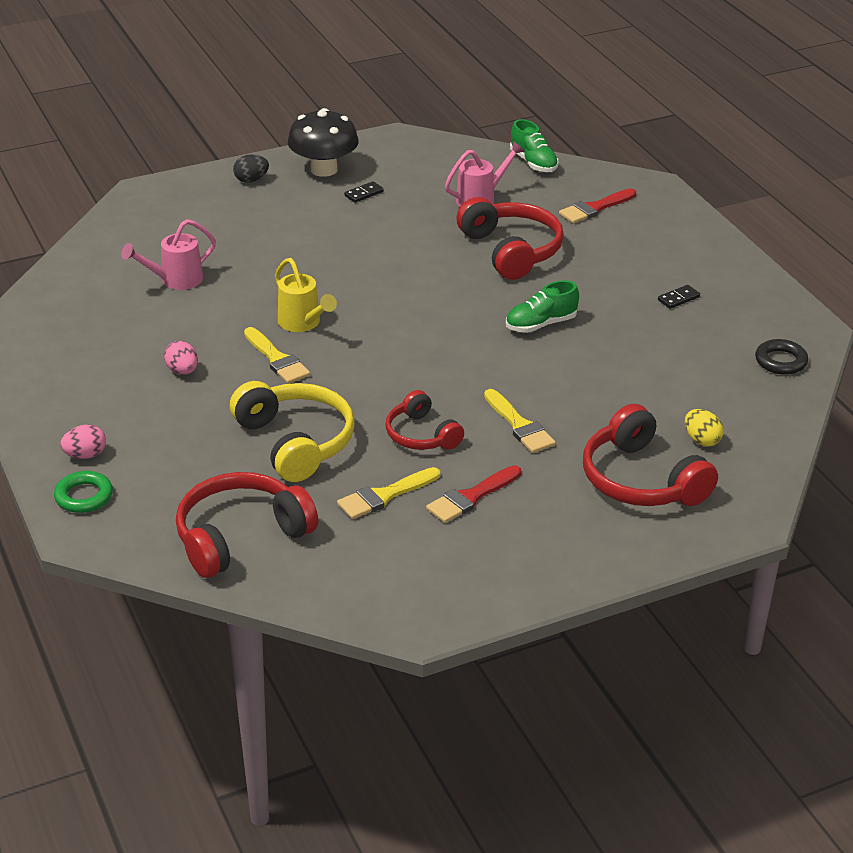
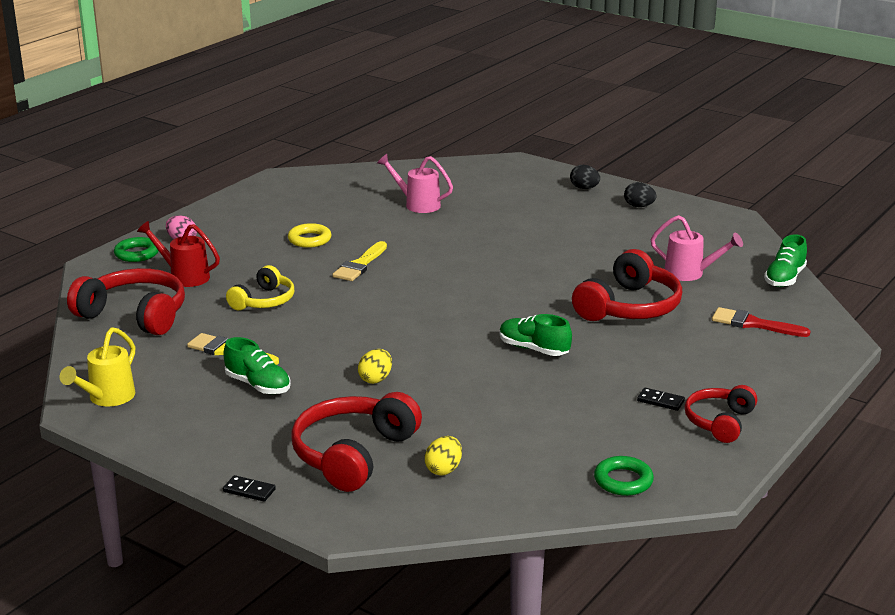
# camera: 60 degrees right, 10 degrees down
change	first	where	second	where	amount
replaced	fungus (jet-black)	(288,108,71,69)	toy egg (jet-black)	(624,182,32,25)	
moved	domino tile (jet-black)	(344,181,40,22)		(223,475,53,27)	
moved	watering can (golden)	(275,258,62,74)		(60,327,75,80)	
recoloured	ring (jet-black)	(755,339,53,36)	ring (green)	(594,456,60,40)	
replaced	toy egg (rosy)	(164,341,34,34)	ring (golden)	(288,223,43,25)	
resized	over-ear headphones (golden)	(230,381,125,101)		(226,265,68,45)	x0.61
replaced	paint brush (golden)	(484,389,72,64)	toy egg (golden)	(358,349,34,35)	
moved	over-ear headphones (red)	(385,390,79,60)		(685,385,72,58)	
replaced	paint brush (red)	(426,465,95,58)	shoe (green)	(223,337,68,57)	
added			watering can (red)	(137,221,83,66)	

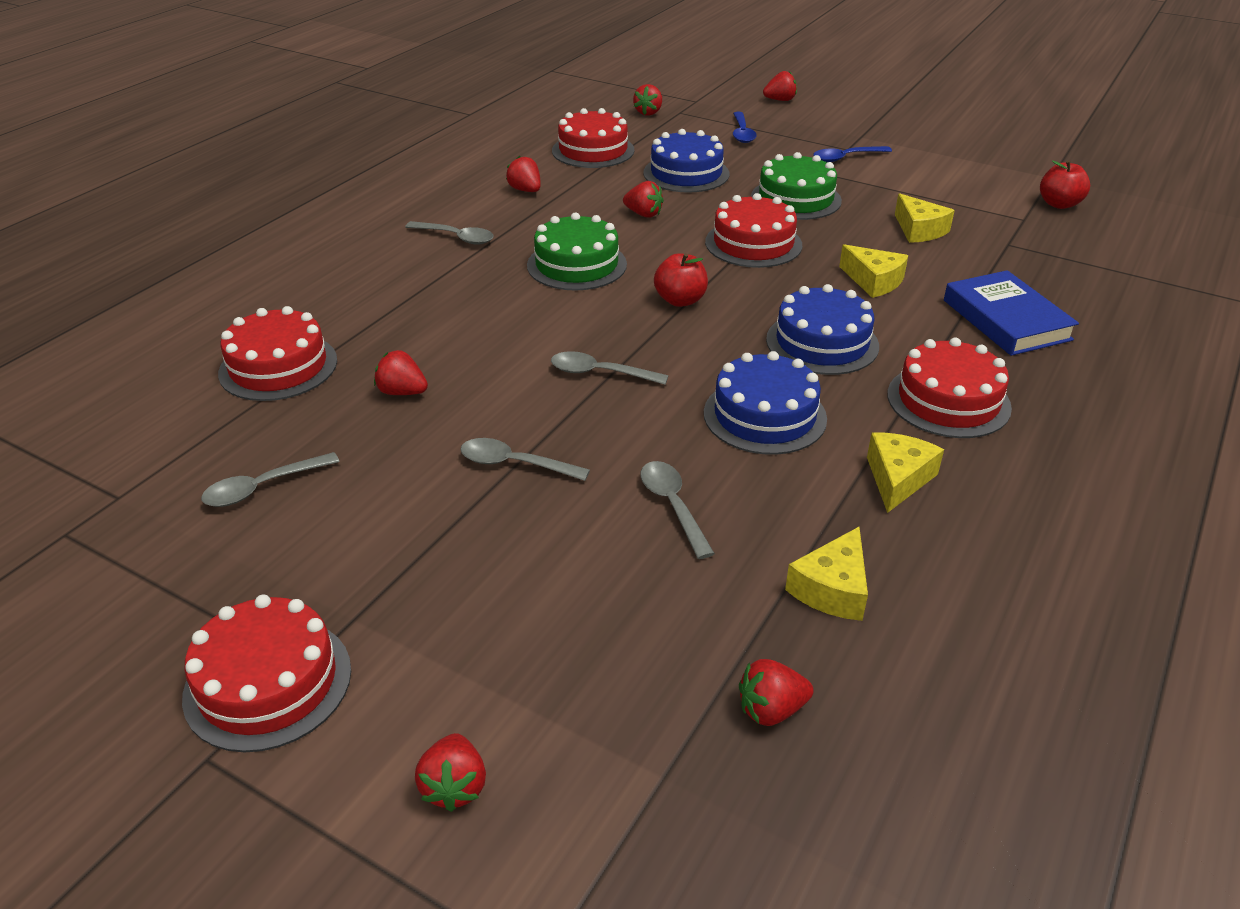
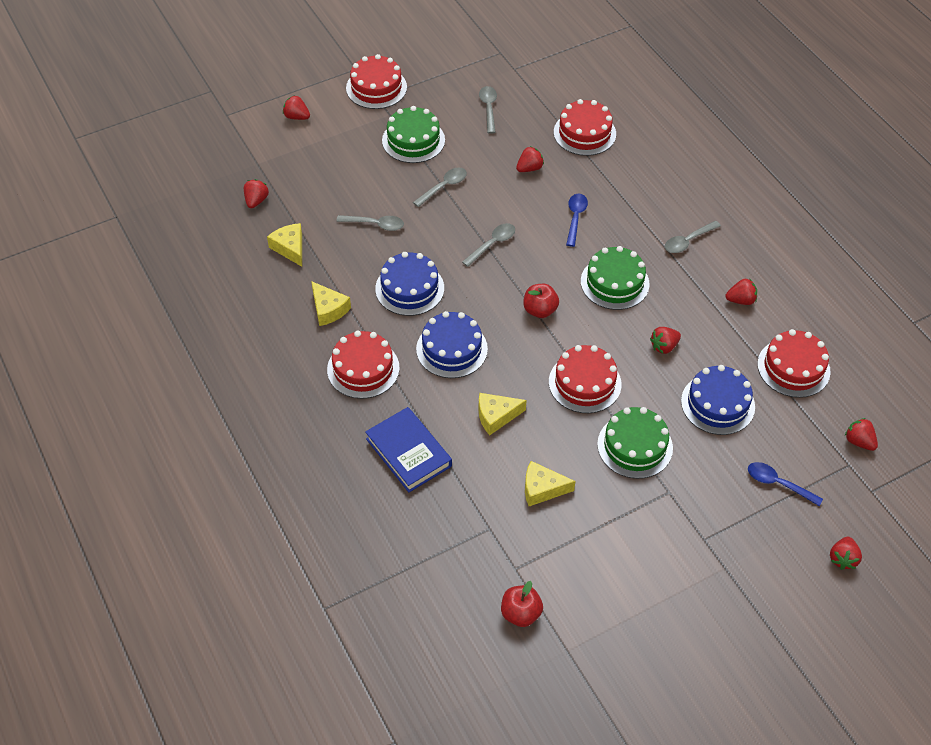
# camera: 120 degrees right, 15 degrees up
change	first	where	second	where	amount
moved	teaspoon (blue)	(813,146,79,16)		(566,194,22,53)	
turned	hardcover (blue)	(944,270,135,86)		(365,407,87,85)	45 degrees clockwise
added			layer cake (green)	(382,106,63,57)	

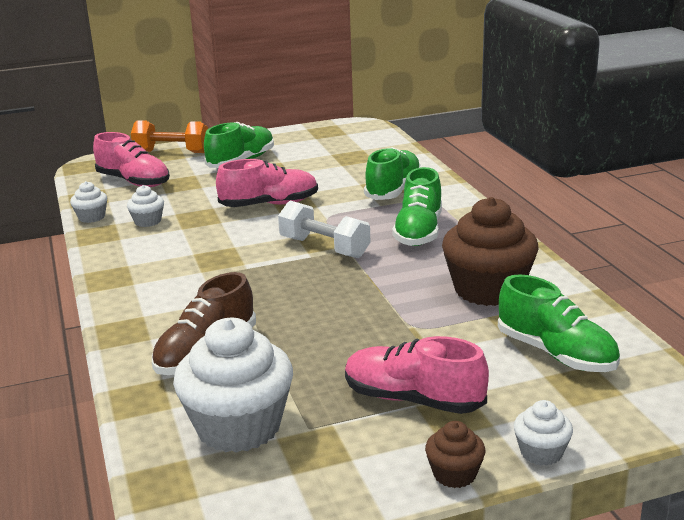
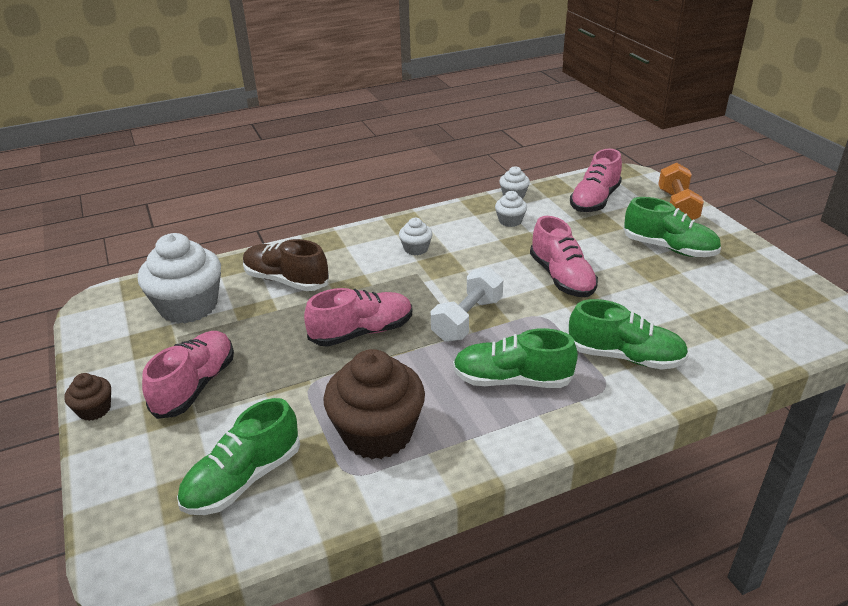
# camera: 85 degrees right, 10 degrees up
change	first	where	second	where	amount
moved	fairy cake (snow-white)	(514,400,59,66)		(399,218,34,37)	
added			shoe (rosy)	(304,288,108,59)	

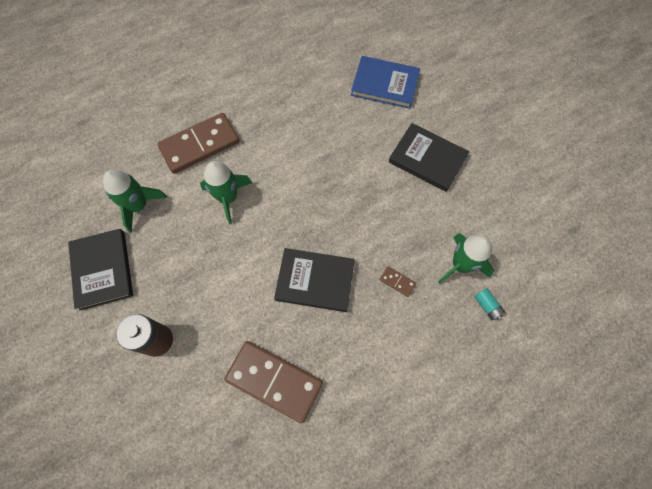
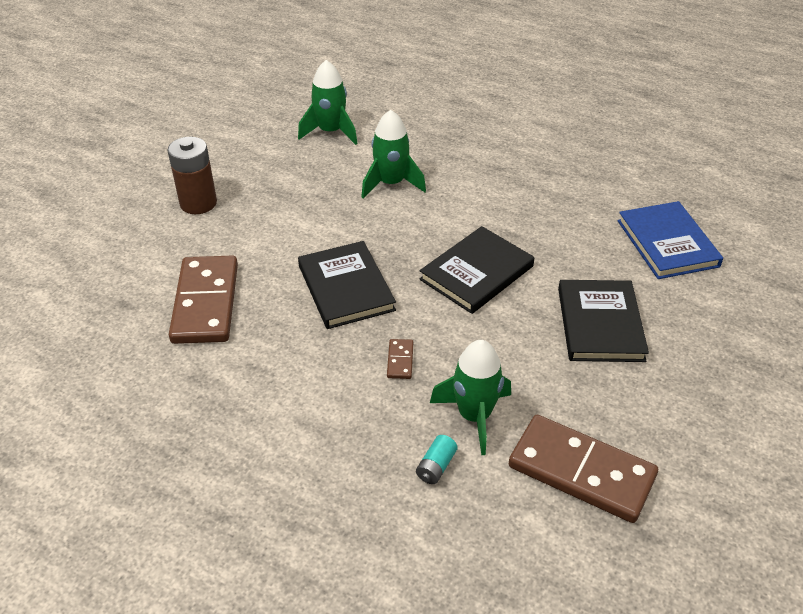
# camera: 60 degrees right, 25 degrees down
change	first	where	second	where	amount
moved	domino tile (russet)	(157,113,83,61)		(509,415,149,108)	
moved	hardcover (jet-black)	(68,229,65,82)		(419,226,115,88)	

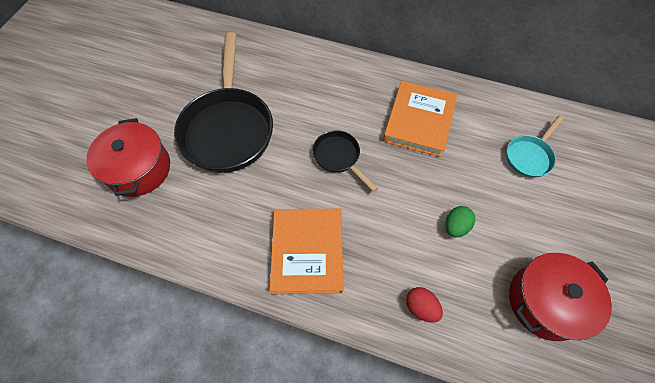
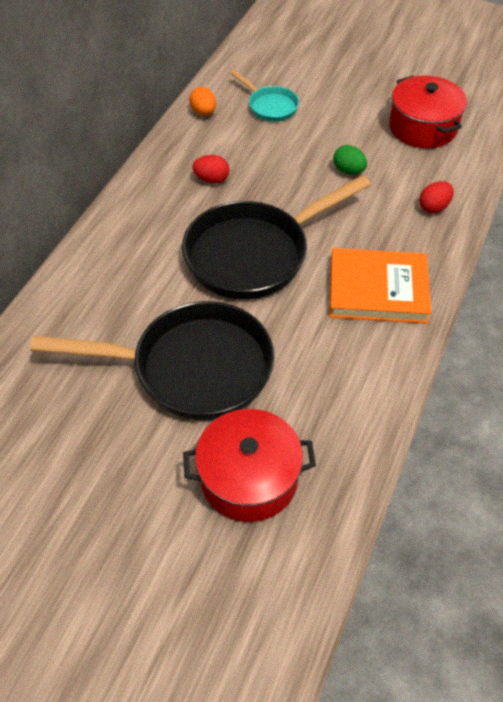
# camera: 85 degrees left, 10 degrees down
change	first	where	second	where	amount
replaced	hardcover (bright orange)	(383,81,74,76)	toy egg (red)	(192,155,37,28)	
resized	skillet (jet-black)	(312,130,66,62)		(182,175,189,125)	x2.07
added			toy egg (bright orange)	(189,87,27,29)	

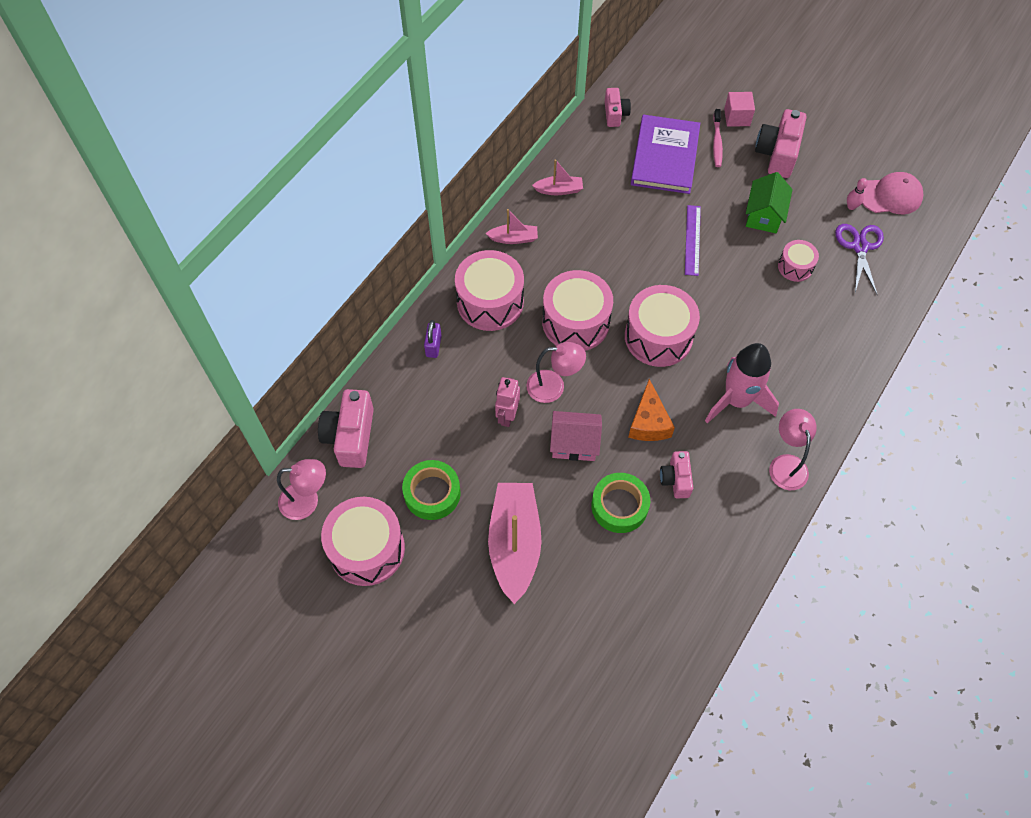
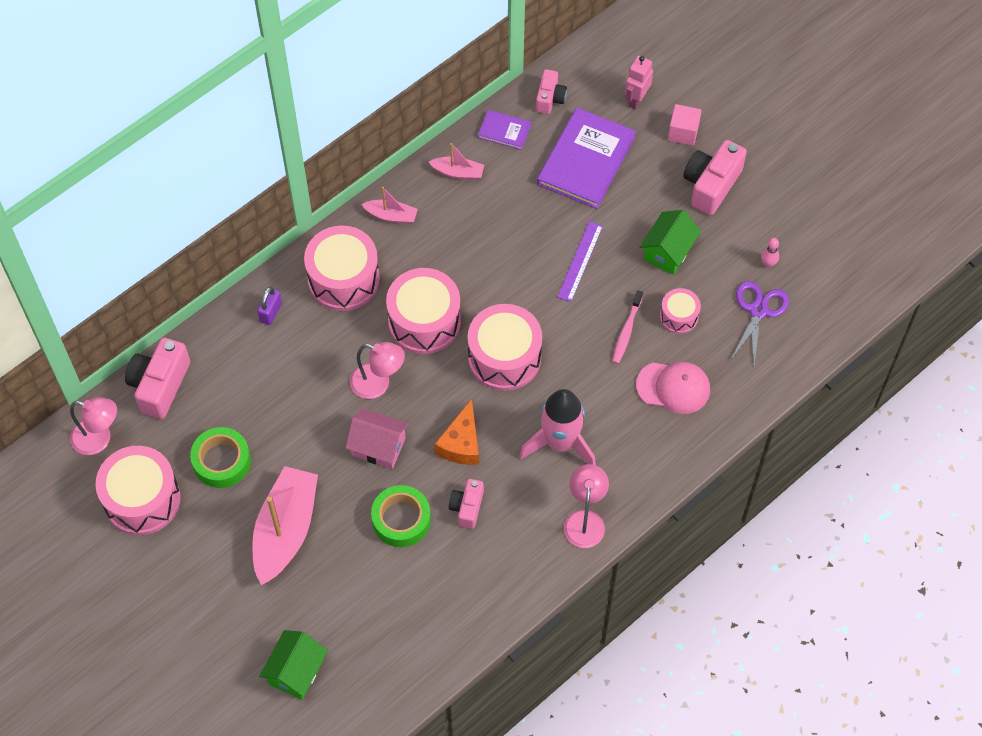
# camera: 15 degrees right, 0 degrees up
change	first	where	second	where	amount
moved	toothbrush (rosy)	(713,109,10,58)		(612,290,31,74)	
moved	cap (rosy)	(862,172,61,42)		(636,362,74,52)	
moved	toy robot (rosy)	(495,377,25,50)		(625,55,28,55)	
added			hardcover (purple)	(478,110,53,40)	
added			toy house (green)	(259,630,69,70)	

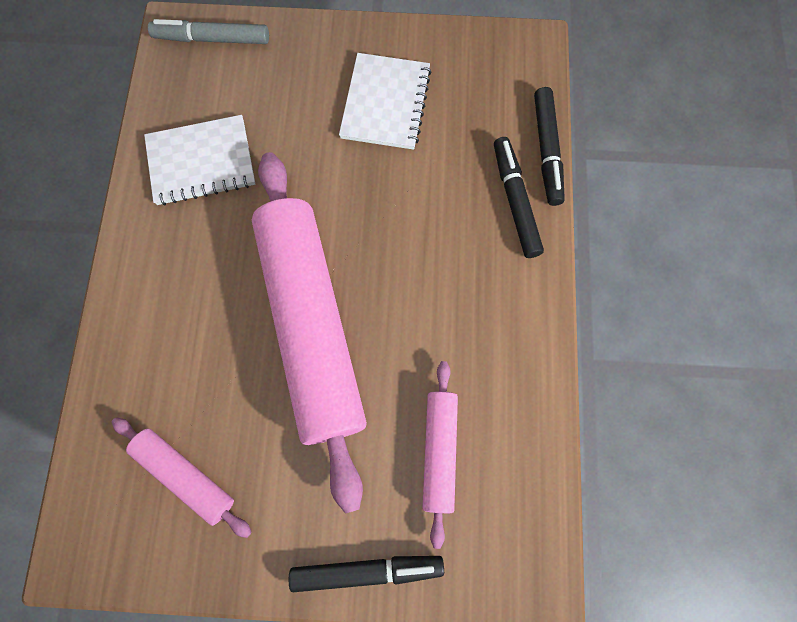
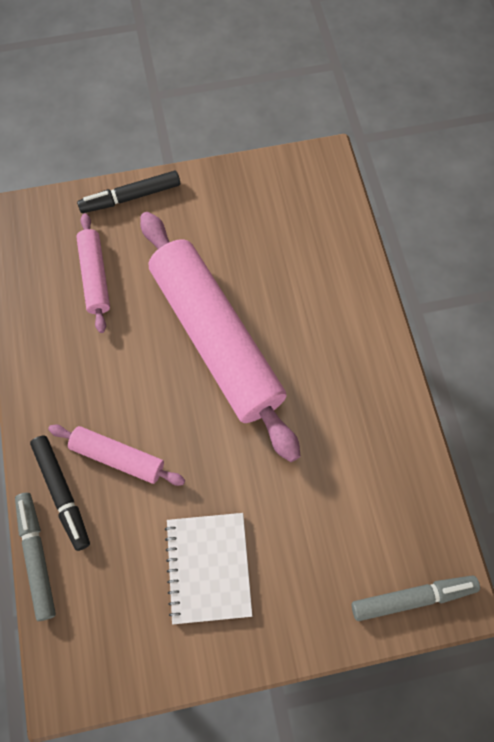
# camera: 165 degrees right, 5 degrees down
change	first	where	second	where	amount
recoloured	marker (jet-black)	(534,87,31,119)	marker (ash-grey)	(15,493,41,128)	
removed	notepad (snow-white)	(144,115,111,90)			
moved	pastry roller (rosy)	(112,417,140,121)		(48,425,137,61)	

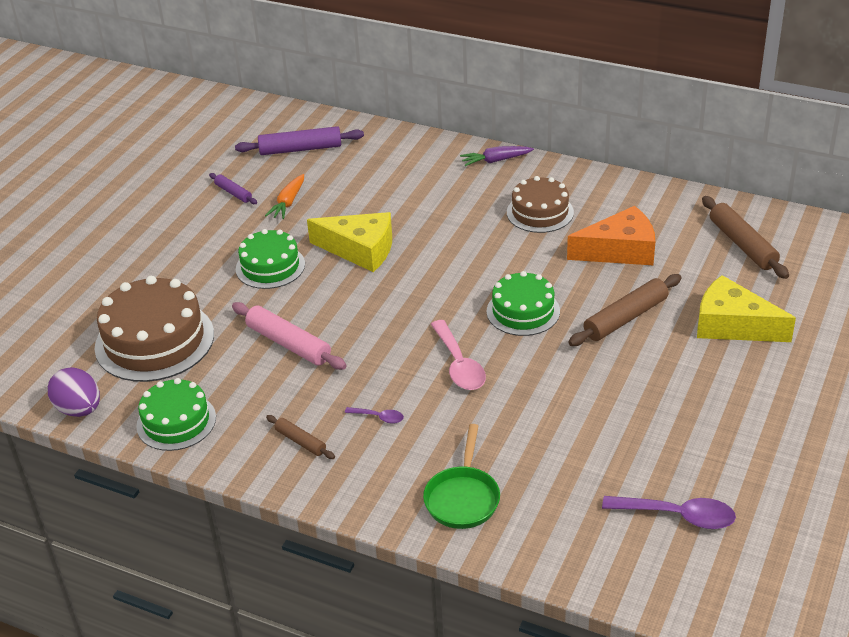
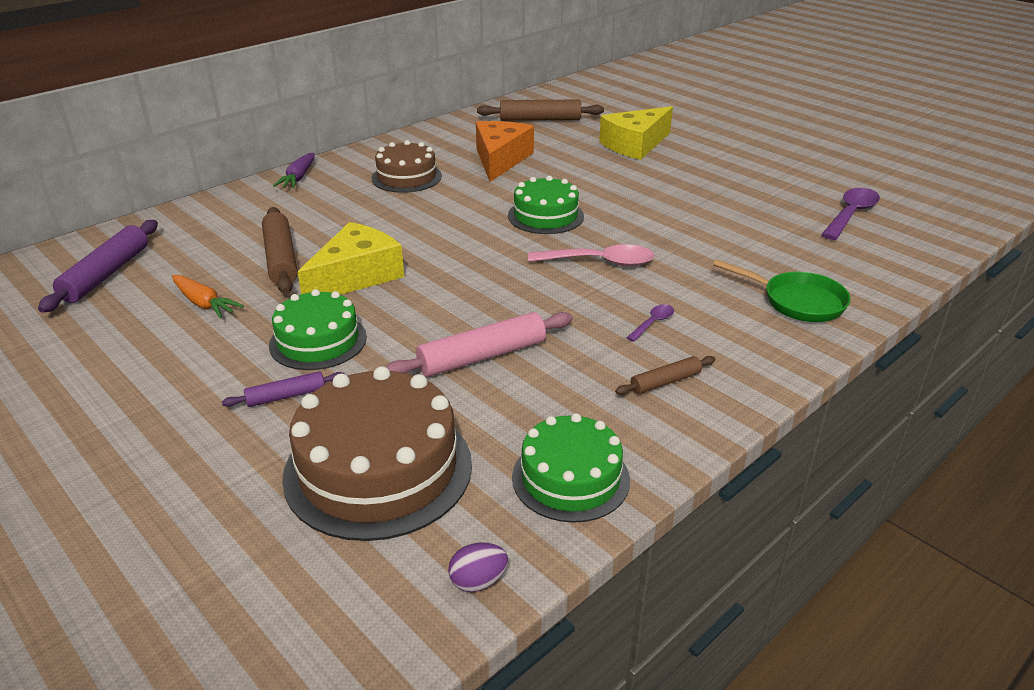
# camera: 70 degrees left, 5 degrees down
change	first	where	second	where	amount
moved	pastry roller (purple)	(209,173,48,31)		(222,371,123,36)	
moved	pastry roller (russet)	(568,274,114,72)		(262,207,36,87)	
resized	toy egg (purple)	(48,367,52,50)		(448,543,60,49)	x0.57

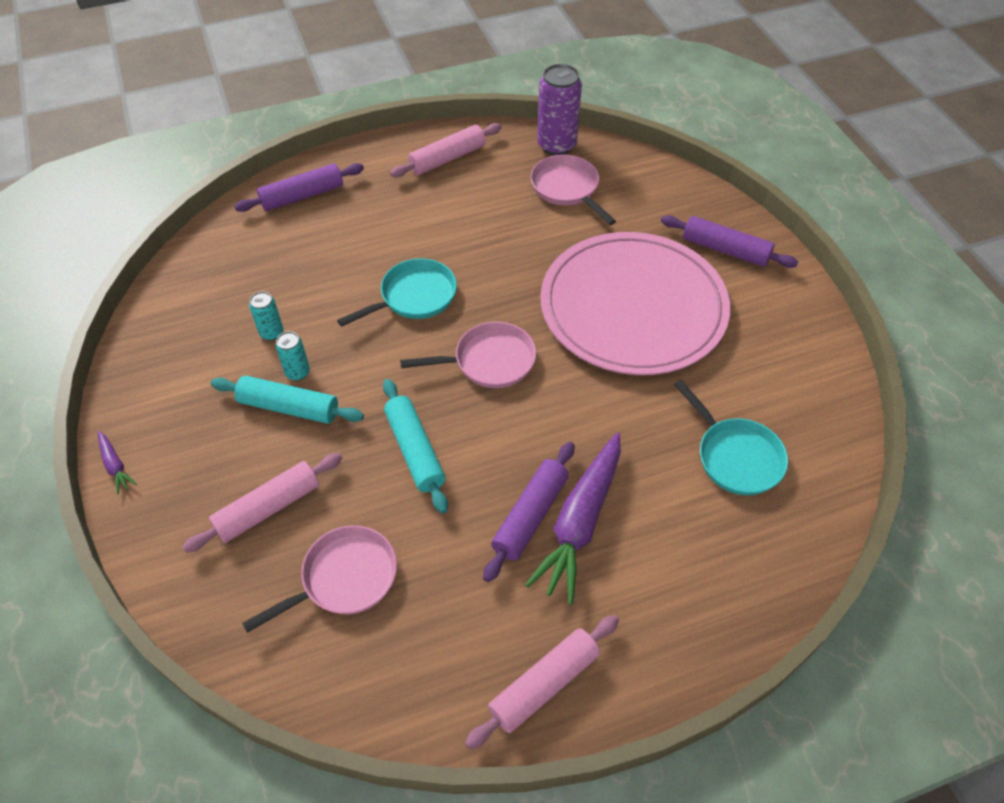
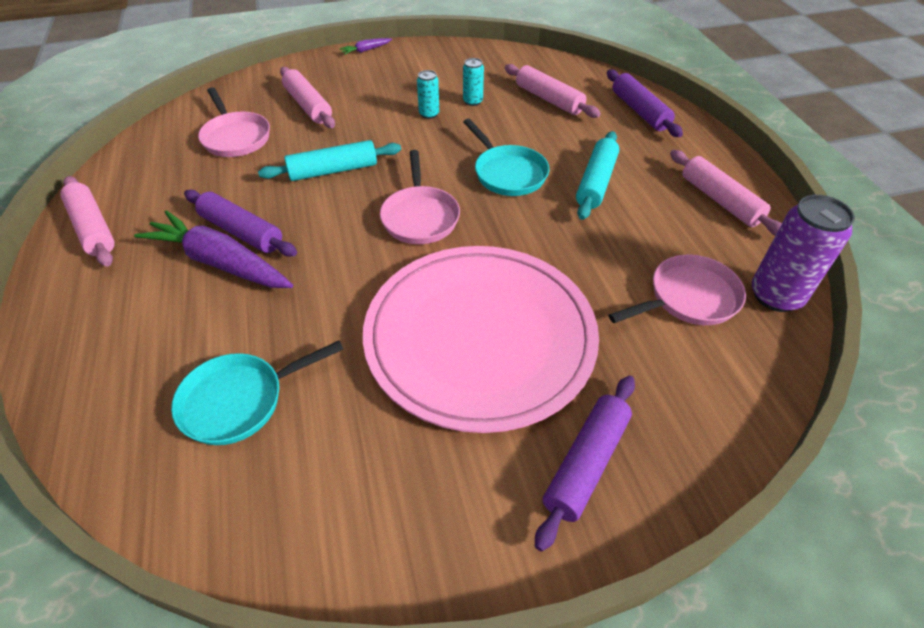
# camera: 95 degrees right, 5 degrees down
change	first	where	second	where	amount
moved	pastry roller (aqua)	(211,376,153,48)		(576,131,43,89)	
added			pastry roller (rosy)	(505,64,96,54)	

